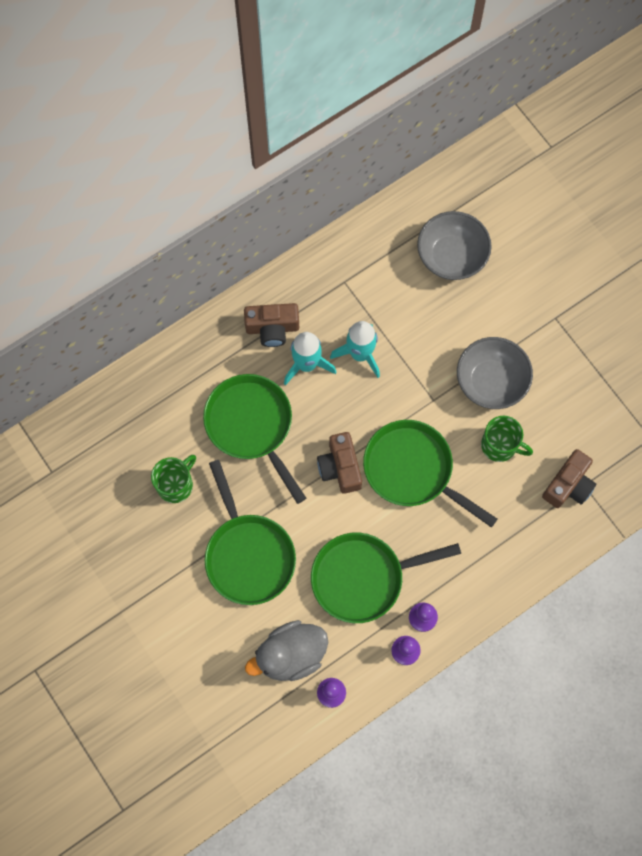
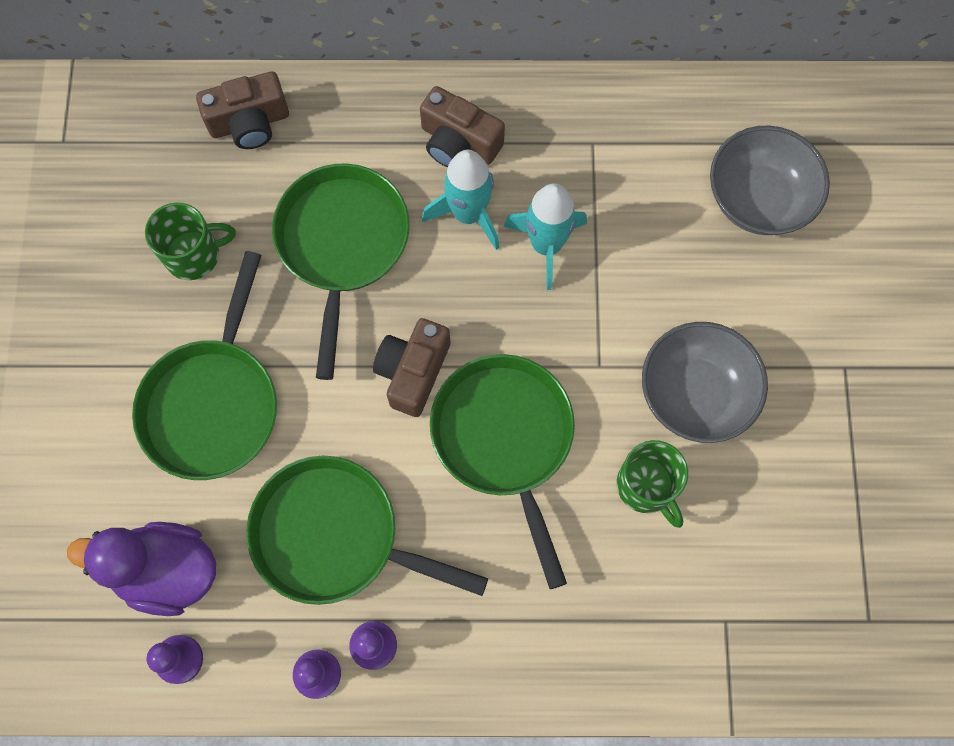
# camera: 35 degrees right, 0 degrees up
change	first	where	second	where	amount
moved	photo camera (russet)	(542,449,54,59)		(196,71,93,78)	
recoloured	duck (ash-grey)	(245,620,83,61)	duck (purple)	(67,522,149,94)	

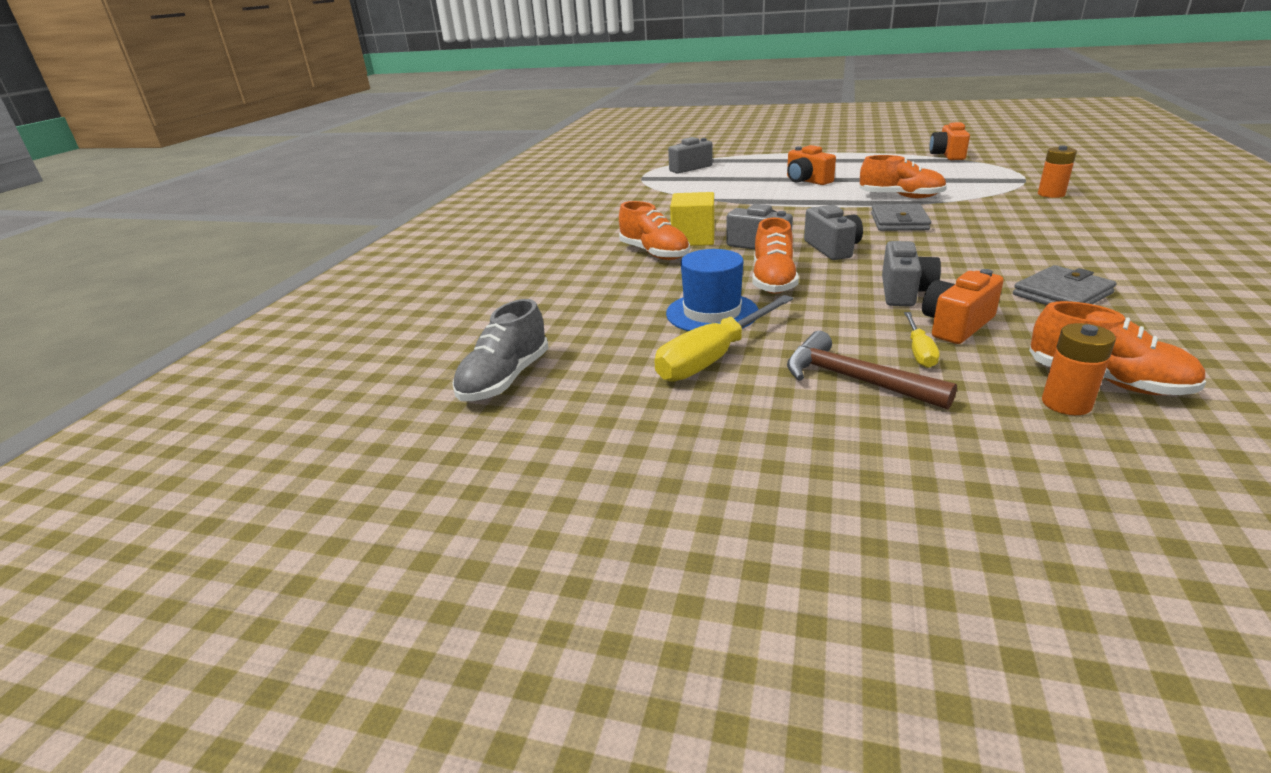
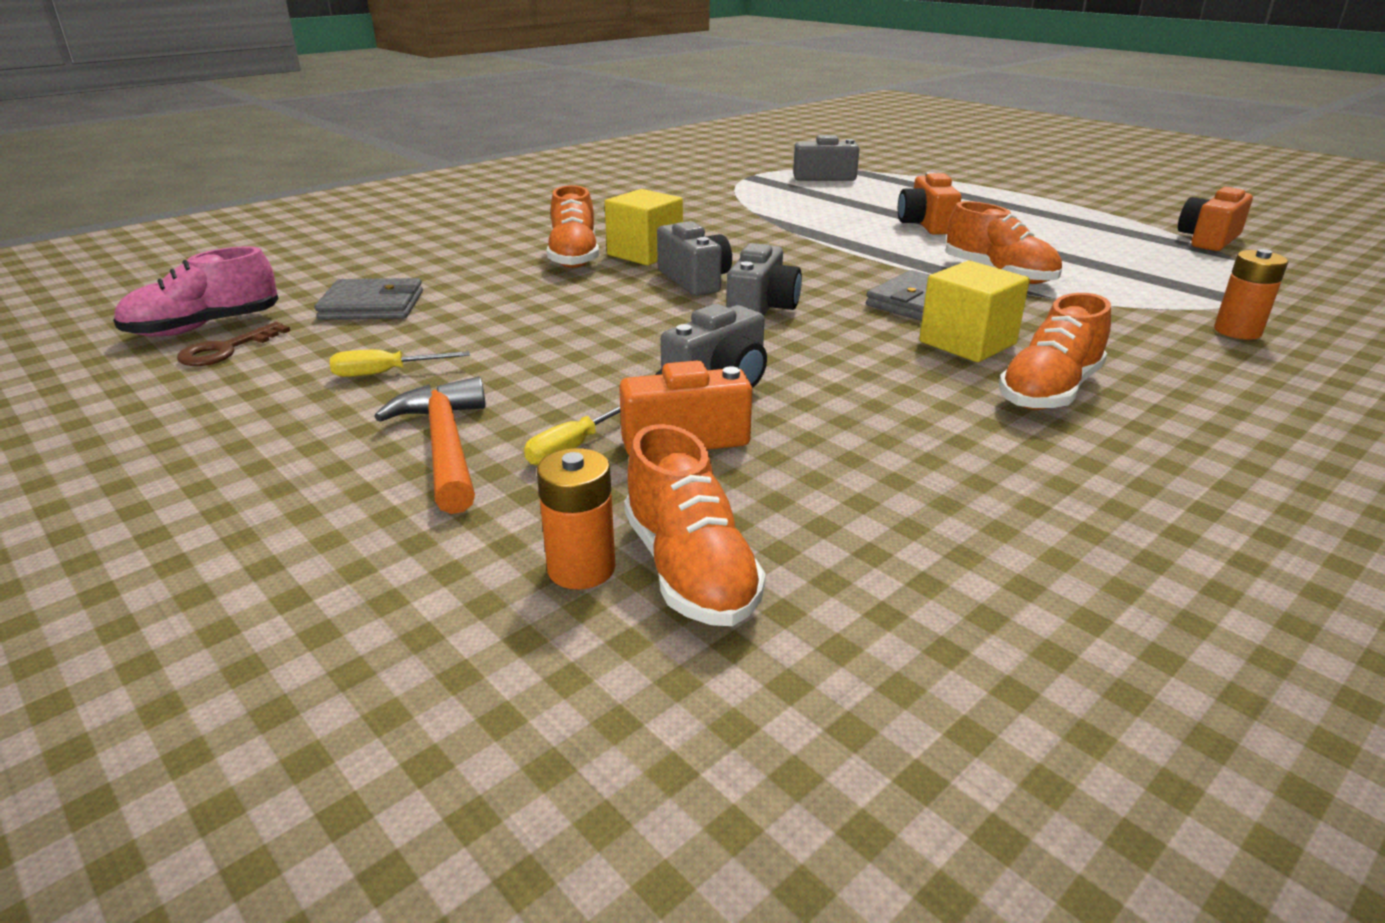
# camera: 30 degrees right, 0 degrees up
change	first	where	second	where	amount
moved	shoe (bright orange)	(752,218,47,76)		(999,293,112,117)	
removed	hat (blue)	(666,249,92,82)			
moved	billfold (ash-grey)	(1013,265,104,40)		(315,278,108,42)	
resized	flat screwdriver (golden)	(655,295,138,87)		(330,350,139,27)	x0.52
recoloured	shoe (ash-grey)	(453,299,96,102)	shoe (rosy)	(113,246,165,91)	
recoloured	hammer (russet)	(787,331,170,79)	hammer (bright orange)	(374,377,112,137)	
added			cube (golden)	(919,261,111,101)	
added			door key (russet)	(177,322,113,44)	

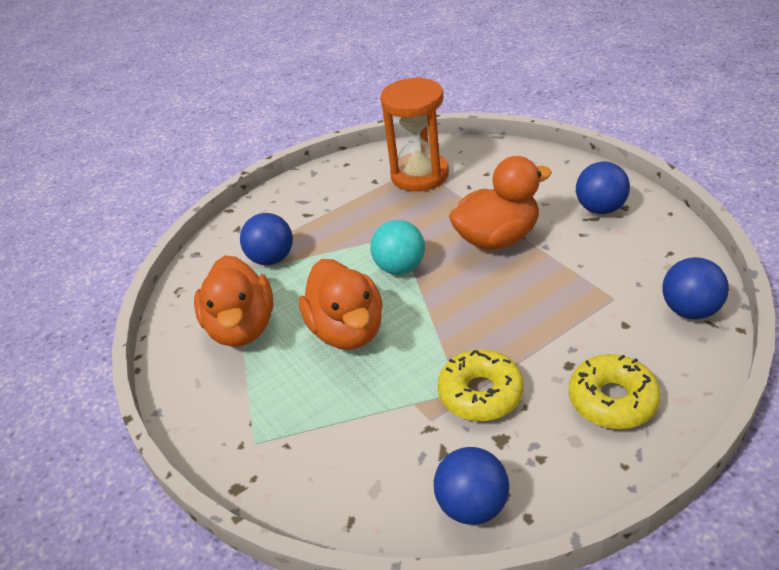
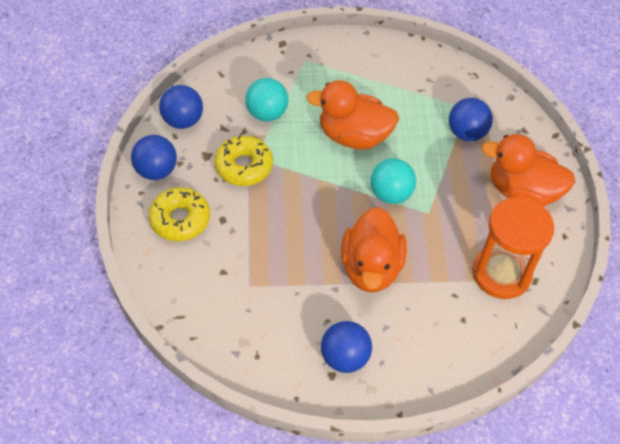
# camera: 115 degrees right, 15 degrees up
change	first	where	second	where	amount
moved	duck (bright orange)	(194,255,80,92)		(482,134,94,73)	
moved	ball (blue)	(662,257,67,62)		(131,135,46,45)	
added			ball (aqua)	(245,78,43,43)	

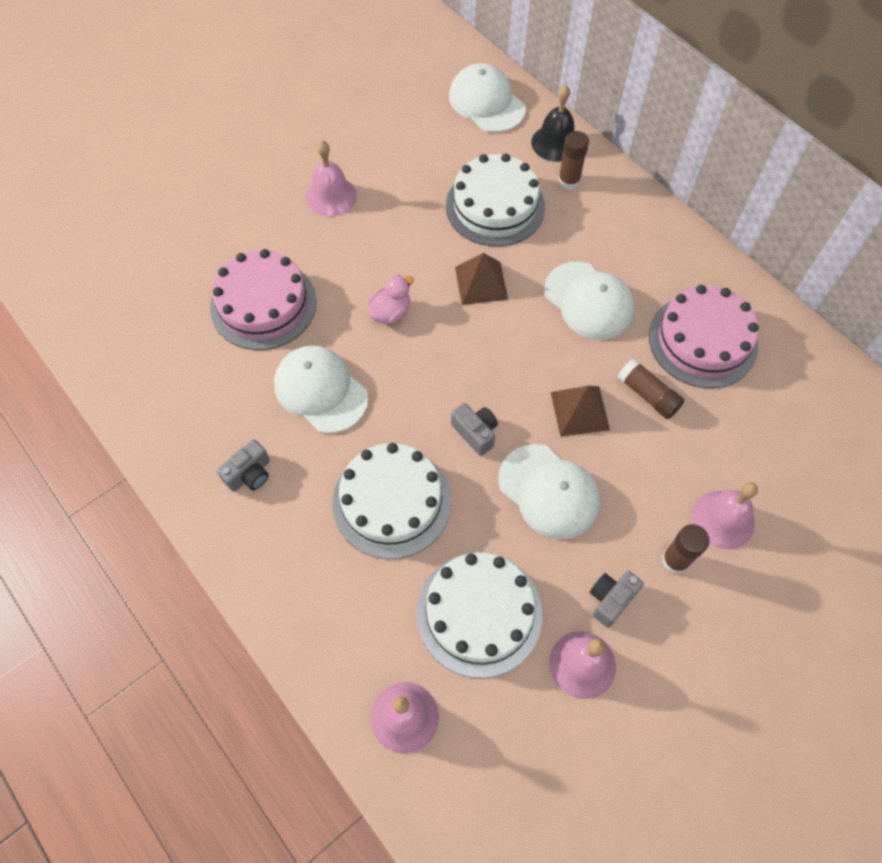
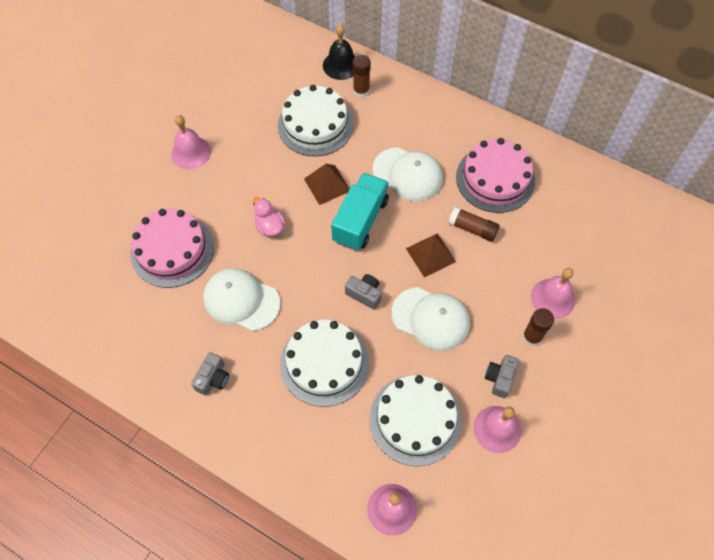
# camera: 20 degrees left, 0 degrees up
change	first	where	second	where	amount
removed	cap (snow-white)	(449,63,77,70)			
turned	duck (rosy)	(367,275,47,49)		(253,197,33,40)	60 degrees counterclockwise
added			lorry (aqua)	(331,173,58,78)	

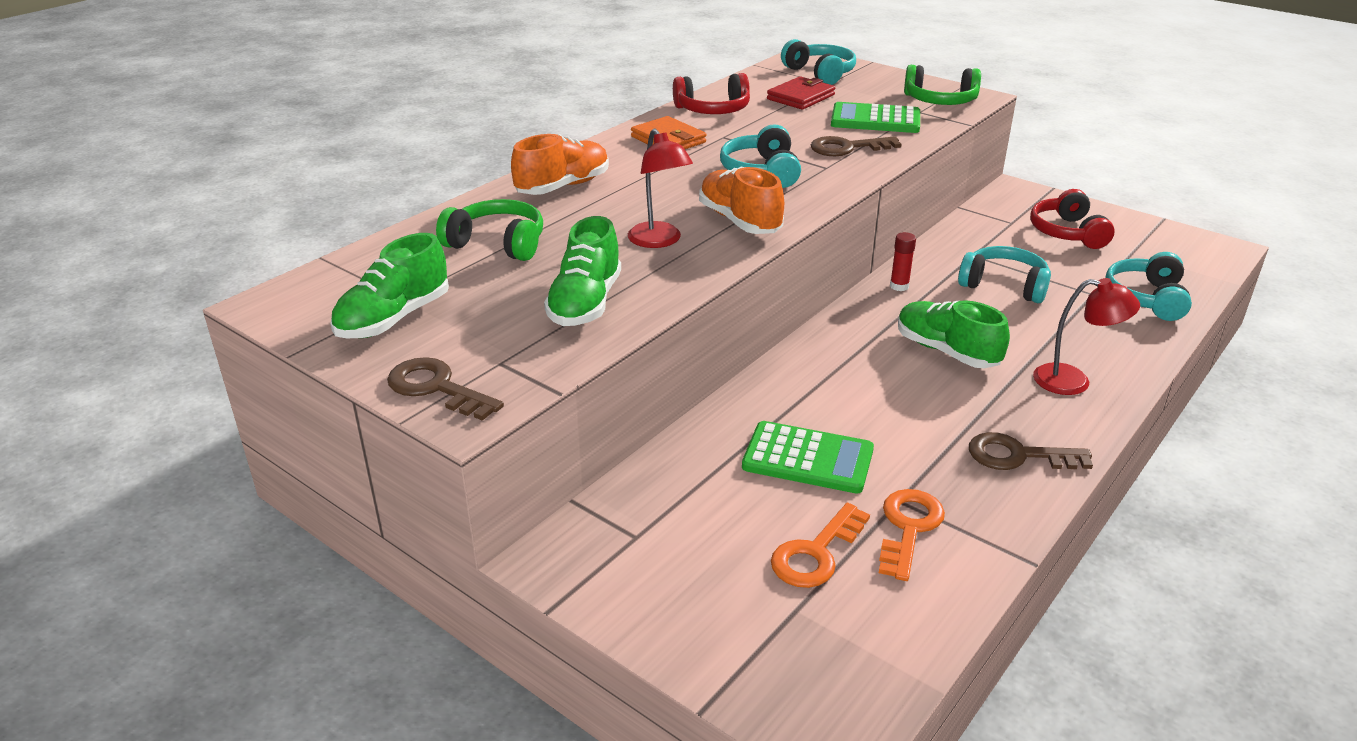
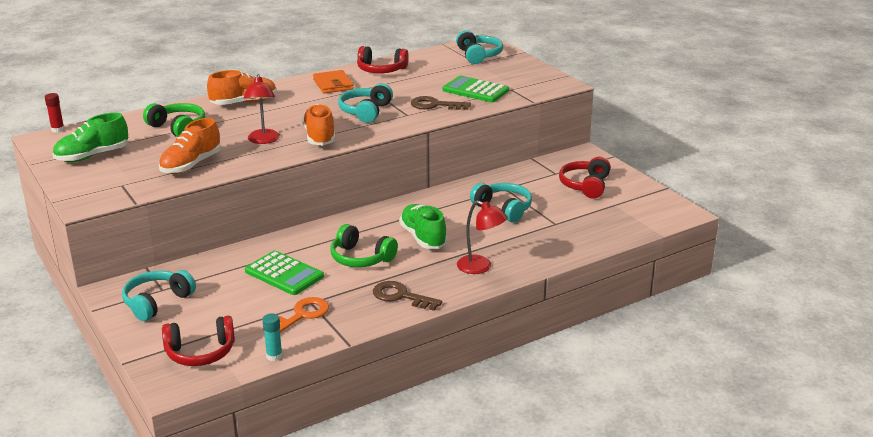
# camera: 20 degrees right, 5 degrees down
change	first	where	second	where	amount
moved	over-ear headphones (green)	(904,65,77,40)		(330,224,68,43)	
removed	billfold (red)	(767,76,68,34)			
recoloured	shoe (green)	(544,216,77,110)	shoe (bright orange)	(159,118,62,56)	
moved	glue stick (red)	(890,232,26,59)		(45,93,20,40)	
moved	over-ear headphones (aqua)	(1105,252,87,69)		(122,270,74,51)	
removed	door key (russet)	(387,357,117,64)			
removed	door key (bright orange)	(771,503,99,85)			
added			glue stick (aqua)	(262,313,20,48)	
added			over-ear headphones (red)	(162,315,73,51)	

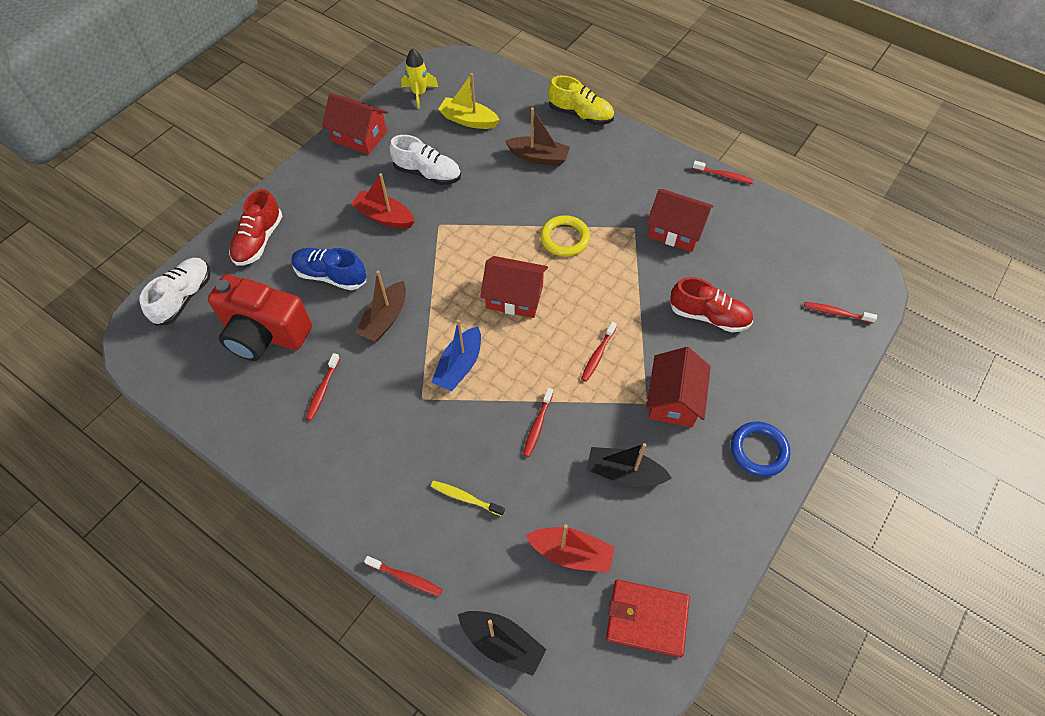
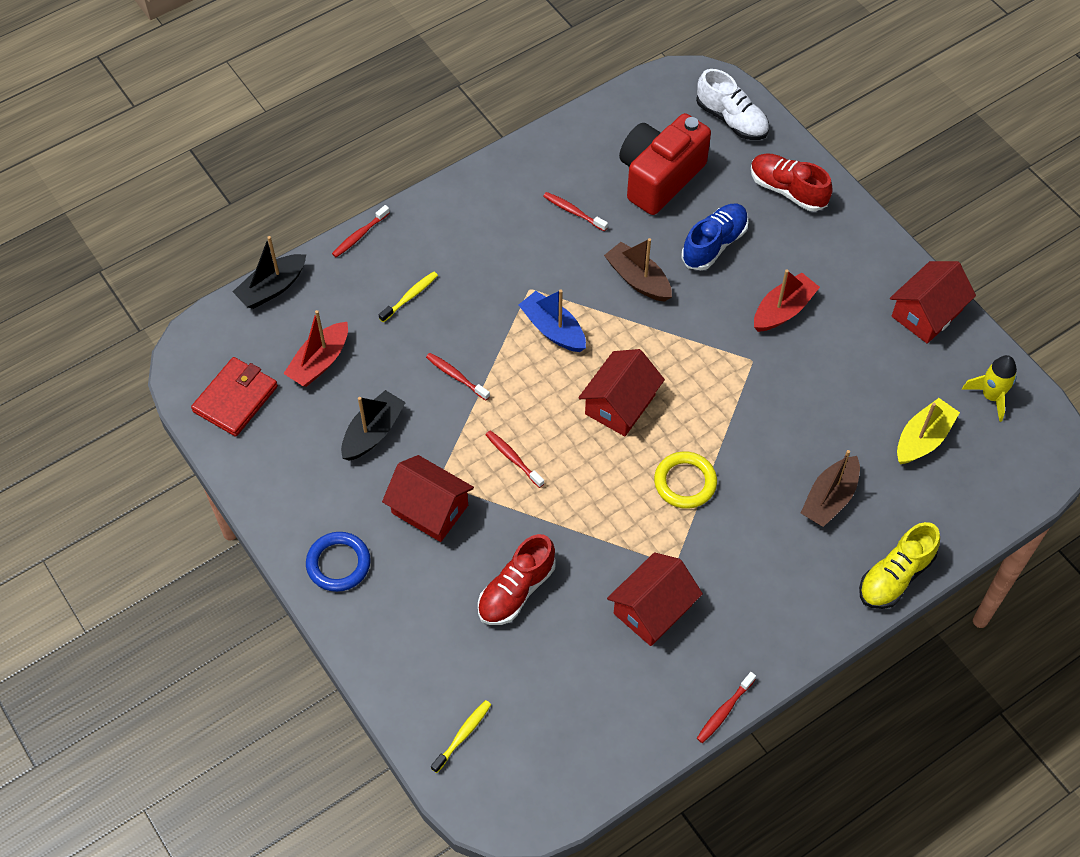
# camera: 110 degrees right, 0 degrees up
change	first	where	second	where	amount
removed	shoe (snow-white)	(390,135,71,50)			
recoloured	toothbrush (red)	(804,302,73,21)	toothbrush (golden)	(431,700,60,73)	

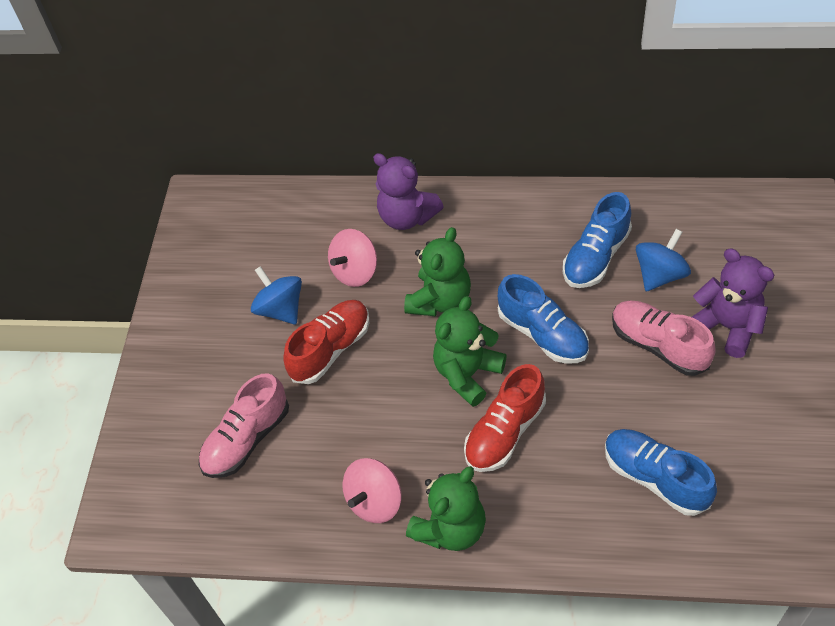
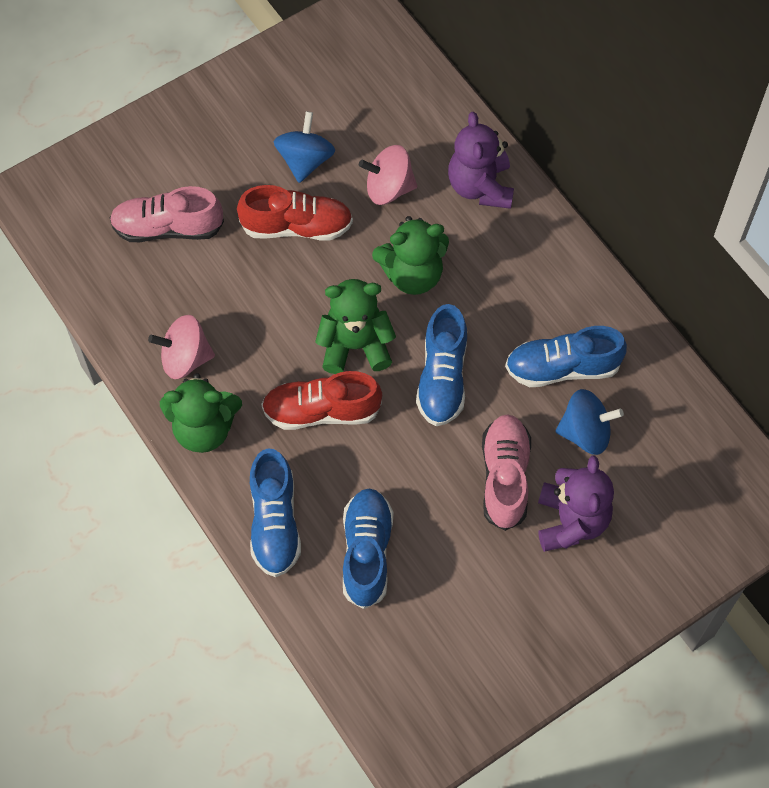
# camera: 45 degrees right, 10 degrees up
change	first	where	second	where	amount
added			shoe (blue)	(250,448,51,129)	

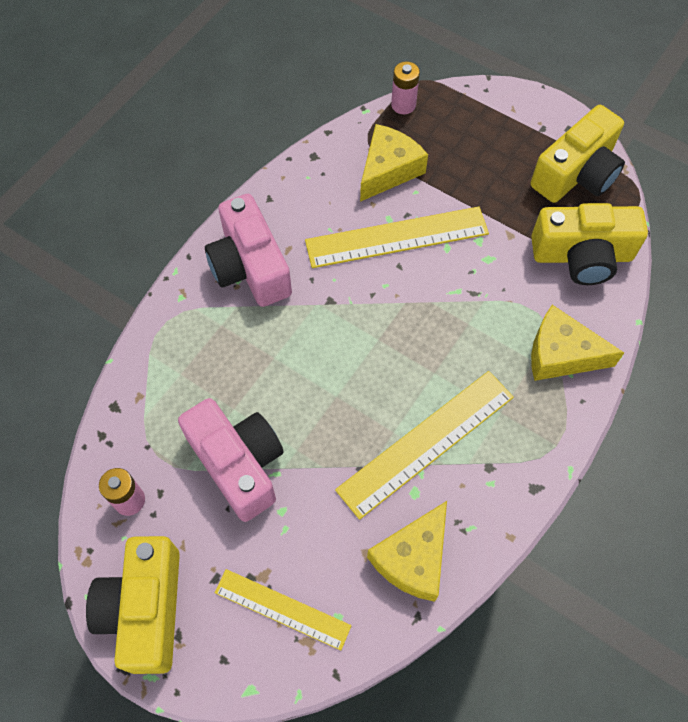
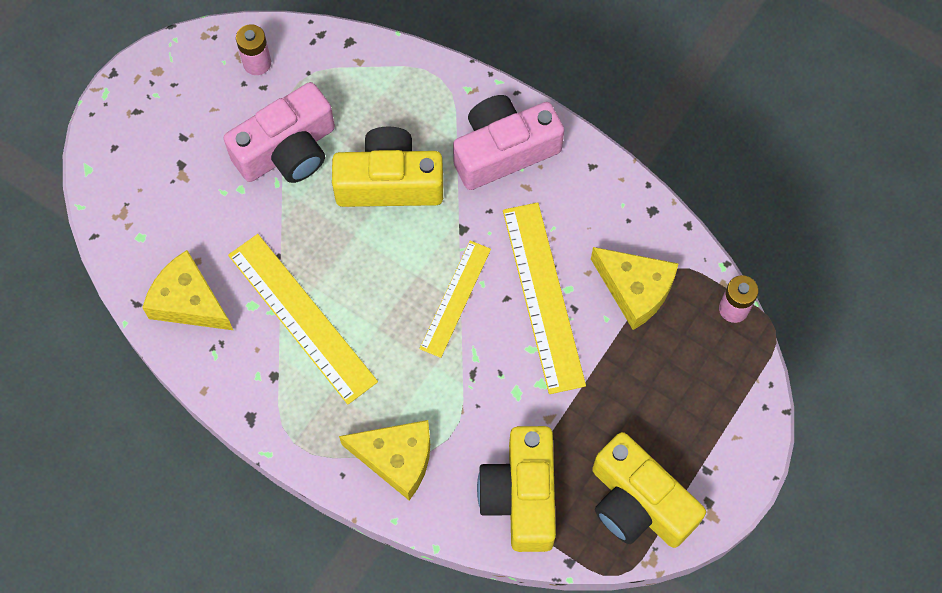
# camera: 90 degrees right, 5 degrees up
change	first	where	second	where	amount
turned	cheese wedge (golden)	(531,305,93,76)		(339,420,91,80)	90 degrees clockwise
moved	photo camera (golden)	(86,536,94,138)		(332,126,111,81)	
moved	ruler (golden)	(214,569,137,81)		(419,241,72,117)	

